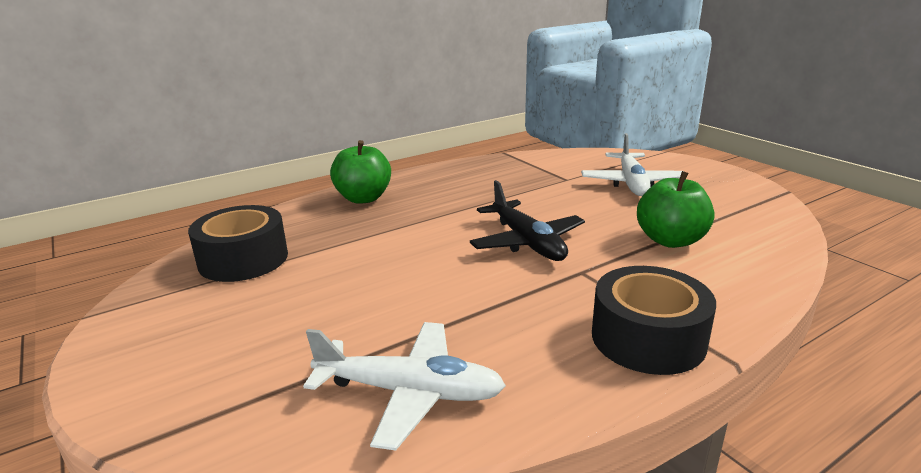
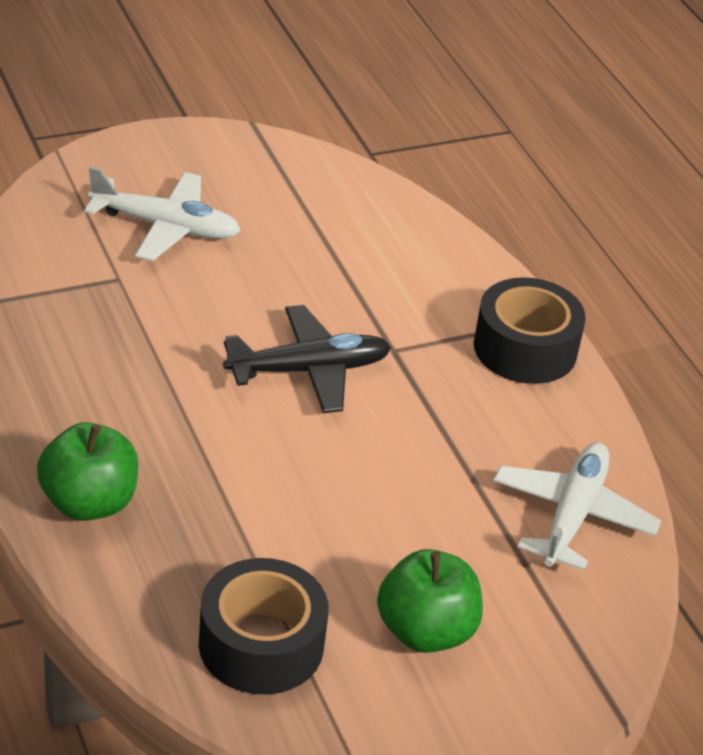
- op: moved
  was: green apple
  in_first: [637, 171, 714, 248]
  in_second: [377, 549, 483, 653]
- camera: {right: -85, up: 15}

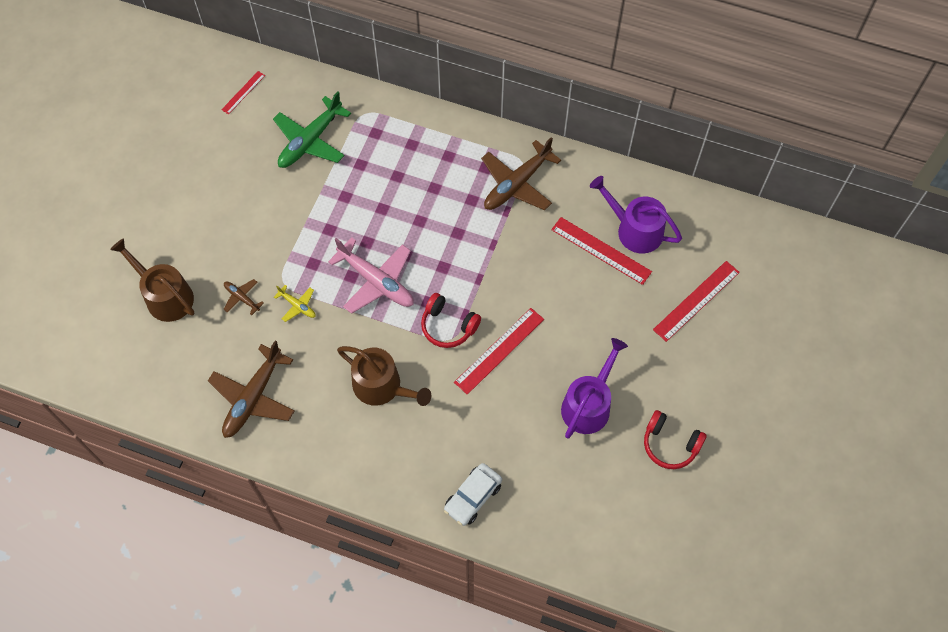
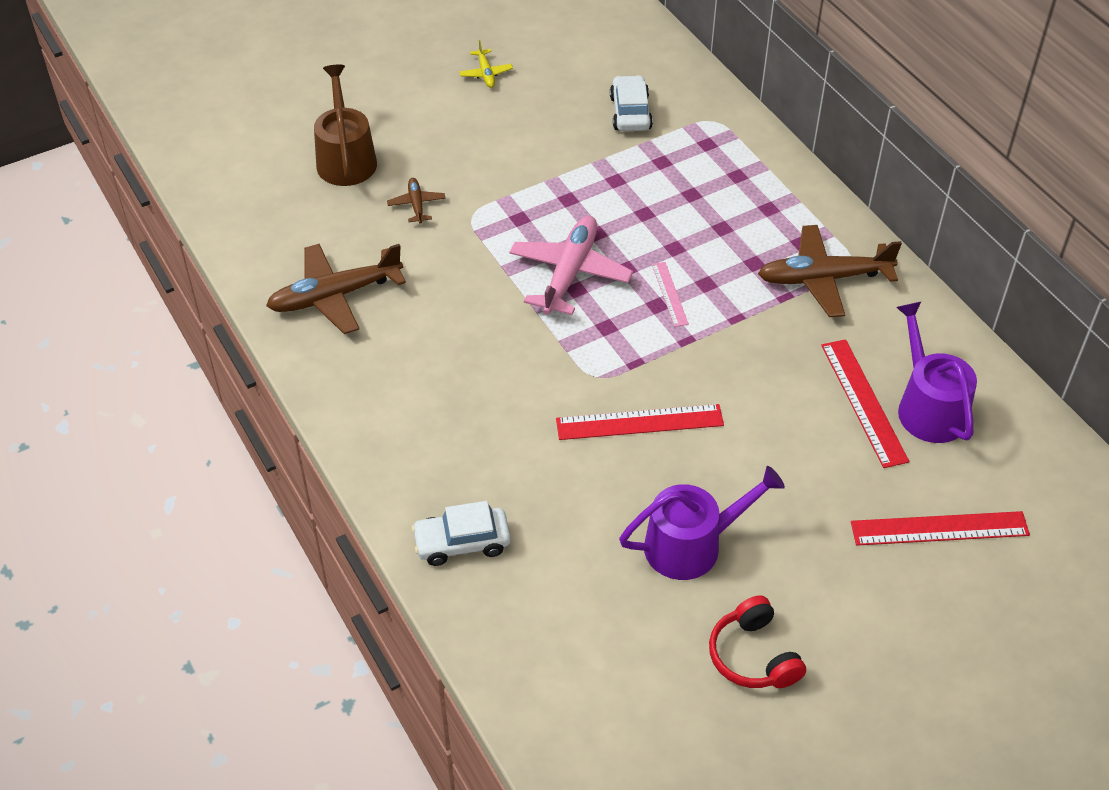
- op: removed
  was: red ruler
  in_first: [221, 71, 265, 114]
- op: removed
  was: brown watering can
  in_first: [337, 346, 431, 406]
- op: removed
  was: red headphones
  in_first: [421, 293, 481, 348]
- op: added
  now: pink ruler
  in_second: [652, 262, 689, 327]
- op: moved
  was: yellow plane
  in_first: [274, 285, 316, 322]
  in_second: [459, 40, 513, 88]
- op: replaced
  was: green plane
  now: white car
  in_first: [273, 91, 351, 168]
  in_second: [610, 75, 653, 131]
- op: turned
  was: pink plane
  in_first: [328, 238, 414, 314]
  in_second: [509, 216, 633, 315]
  clockwise: -150
- camera: {right: 40, up: -15}

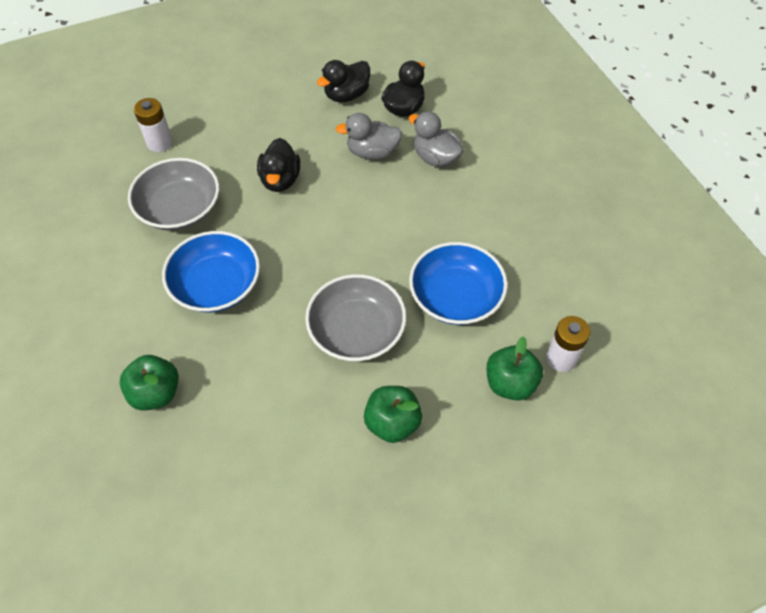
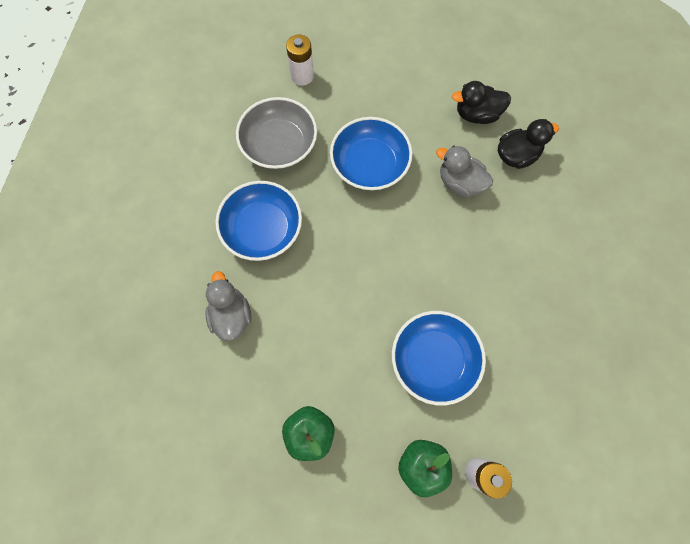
- op: removed
  was: green apple
  in_first: [120, 355, 179, 411]
- op: removed
  was: grey bowl
  in_first: [305, 274, 406, 361]
- op: moved
  was: grey duck
  in_first: [409, 111, 464, 167]
  in_second: [205, 271, 252, 341]
- op: replaced
  was: black duck
  now: blue bowl
  in_first: [257, 138, 300, 192]
  in_second: [330, 117, 413, 190]
- camera: {right: 35, up: 15}

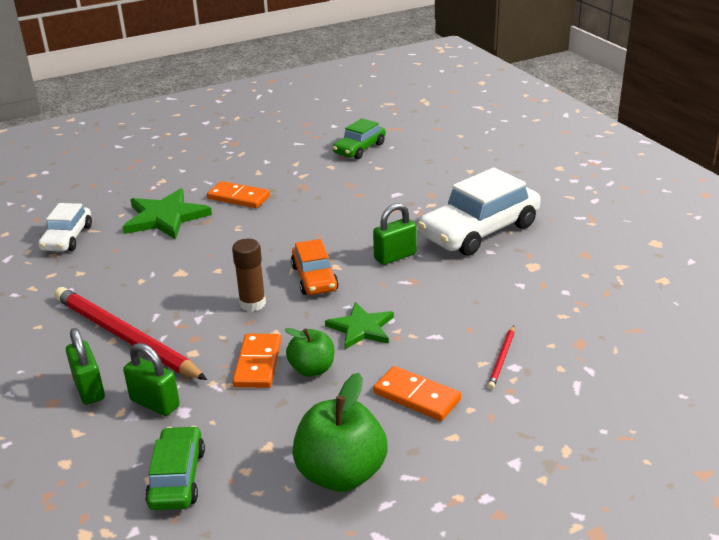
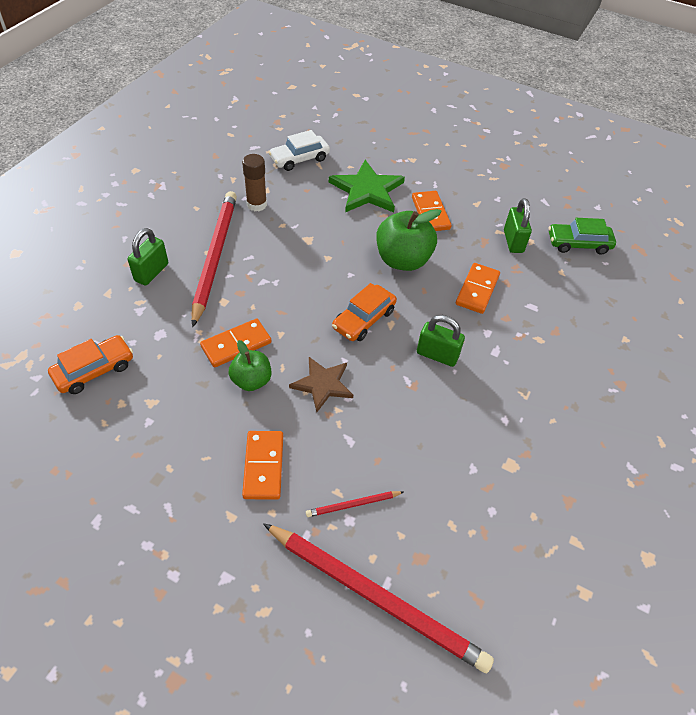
- op: removed
  was: white car
  in_first: [418, 168, 541, 256]
- op: added
  now: red pencil
  in_second: [263, 523, 494, 673]
- op: added
  now: orange domino
  in_second: [456, 263, 500, 314]
- op: moved
  was: green padlock
  in_first: [123, 343, 180, 416]
  in_second: [504, 198, 532, 253]
- op: moved
  was: brown glue stick
  in_first: [232, 239, 266, 312]
  in_second: [242, 154, 267, 211]
- op: moved
  was: green apple
  in_first: [292, 373, 388, 492]
  in_second: [376, 209, 442, 271]
- op: recoloured
  was: green car
  now: orange car
  in_first: [145, 426, 205, 510]
  in_second: [48, 335, 133, 394]
- op: recoloured
  was: green star
  now: brown star
  in_first: [325, 302, 394, 349]
  in_second: [289, 357, 353, 412]
- camera: {right: 50, up: 20}

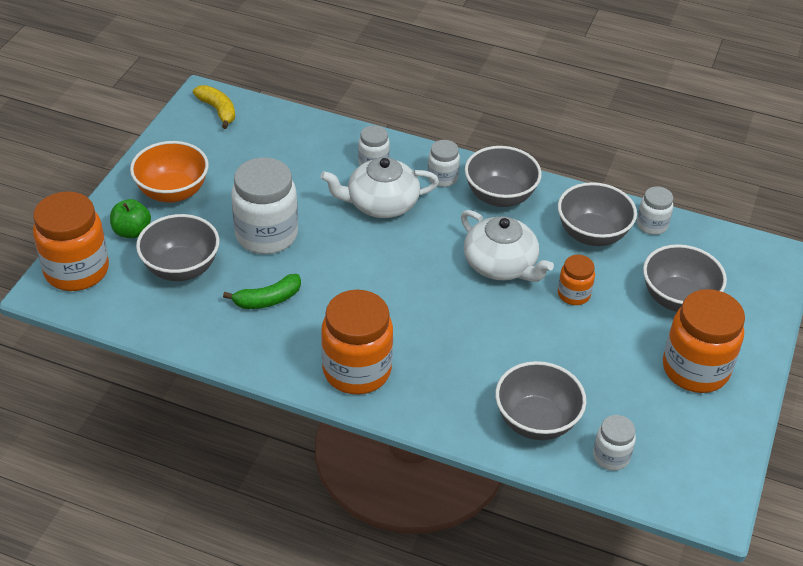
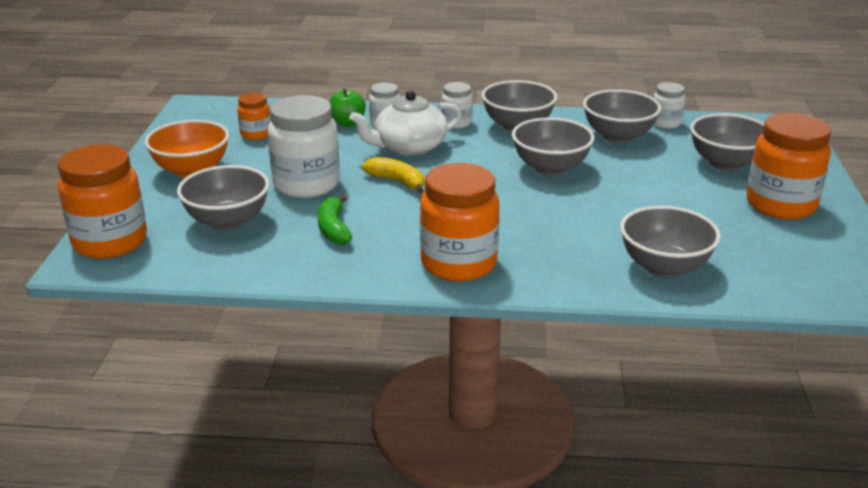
- op: removed
  was: white jar
  in_first: [593, 415, 636, 471]
- op: moved
  was: green apple
  in_first: [110, 199, 151, 238]
  in_second: [329, 89, 366, 127]
- op: moved
  was: yellow banana
  in_first: [193, 85, 235, 129]
  in_second: [362, 157, 424, 193]
- op: moved
  was: orange jar
  in_first: [558, 255, 595, 305]
  in_second: [237, 92, 271, 140]
- op: replaced
  was: white teapot
  now: grey bowl
  in_first: [461, 210, 554, 282]
  in_second: [512, 117, 594, 176]
- op: turned
  was: green banana
  in_first: [223, 274, 301, 309]
  in_second: [317, 194, 352, 245]
  clockwise: 120
- camera: {right: -15, up: -15}

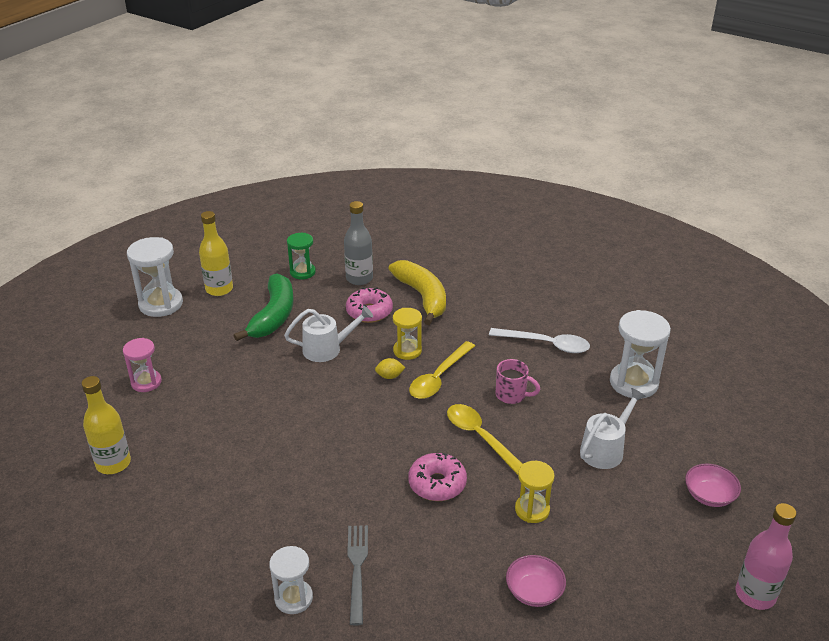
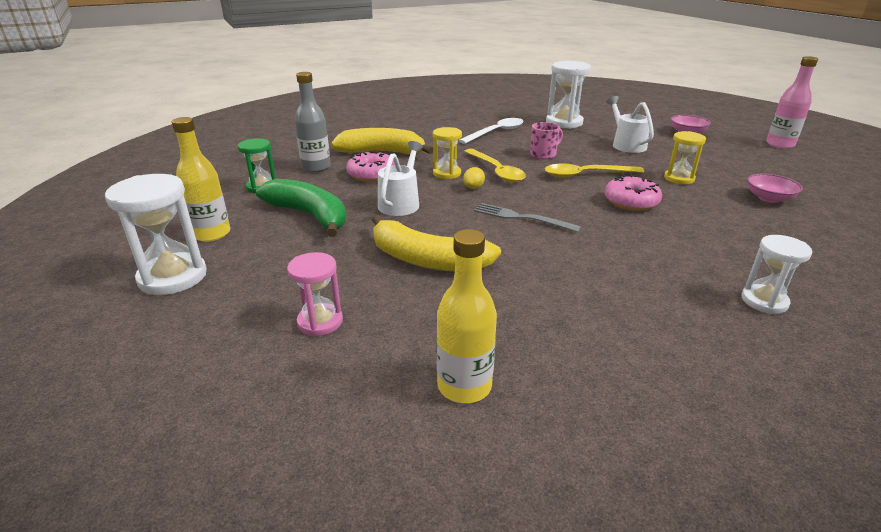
- op: added
  now: yellow banana
  in_second: [372, 215, 501, 271]
- op: moved
  was: grey fork
  in_first: [347, 525, 368, 626]
  in_second: [474, 203, 581, 232]
- camera: {right: -60, up: -5}

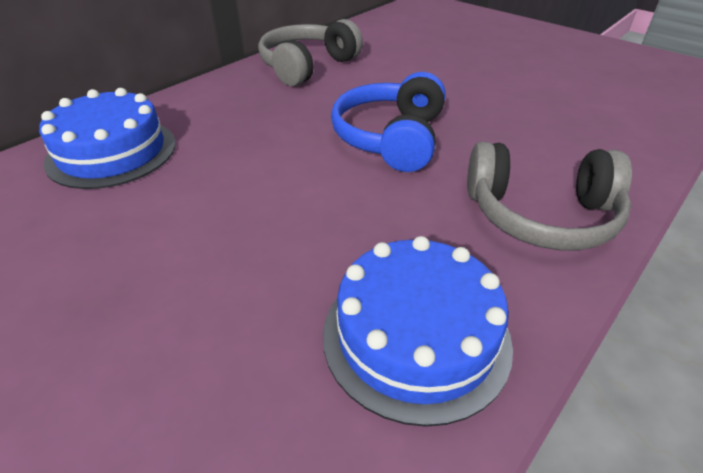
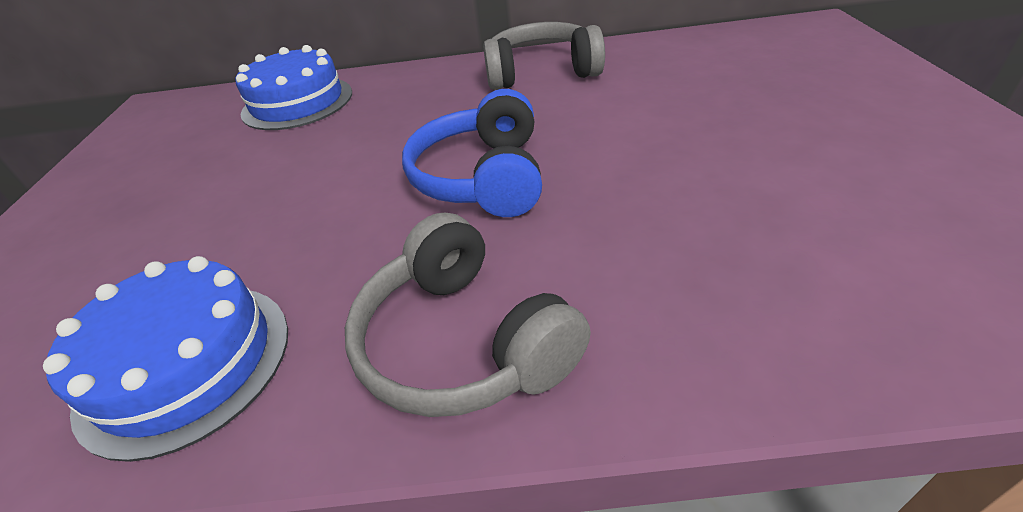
- op: turned
  was: blue headphones
  in_first: [331, 72, 446, 172]
  in_second: [402, 89, 542, 217]
  clockwise: -60
- camera: {right: 50, up: 0}

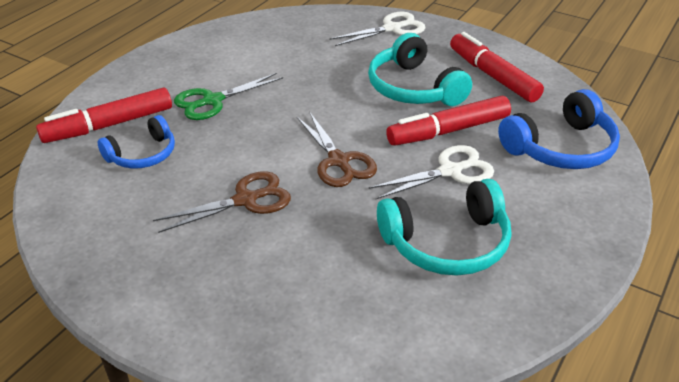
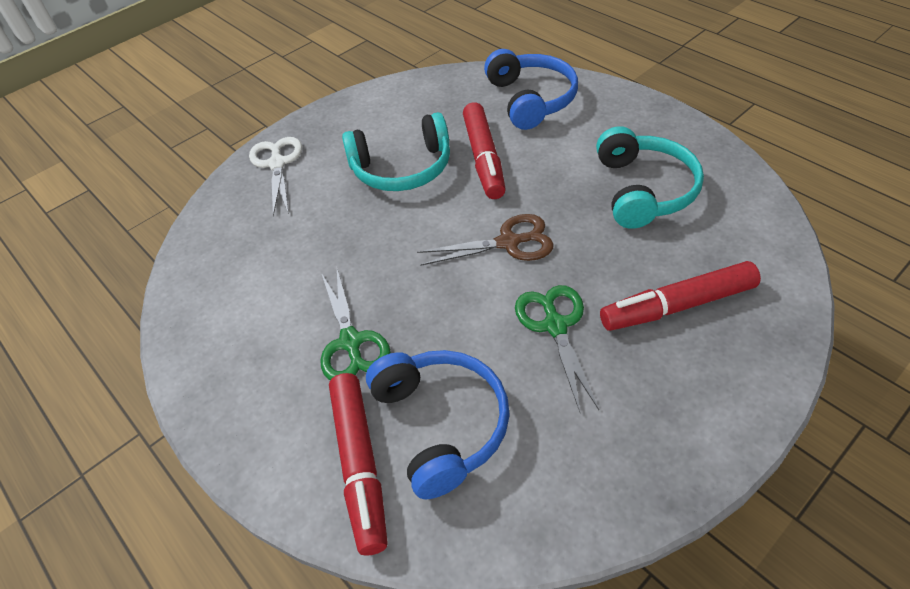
- op: removed
  was: white scissors
  in_first: [368, 145, 494, 199]
- op: moved
  was: red marker
  in_first: [450, 32, 544, 102]
  in_second: [600, 261, 761, 331]
- op: recoloured
  was: brown scissors
  now: green scissors
  in_first: [153, 171, 291, 233]
  in_second: [515, 285, 599, 412]
- op: resized
  was: blue headphones
  in_first: [98, 115, 175, 168]
  in_second: [366, 350, 510, 499]
  ratio: 1.56
- camera: {right: -70, up: 10}

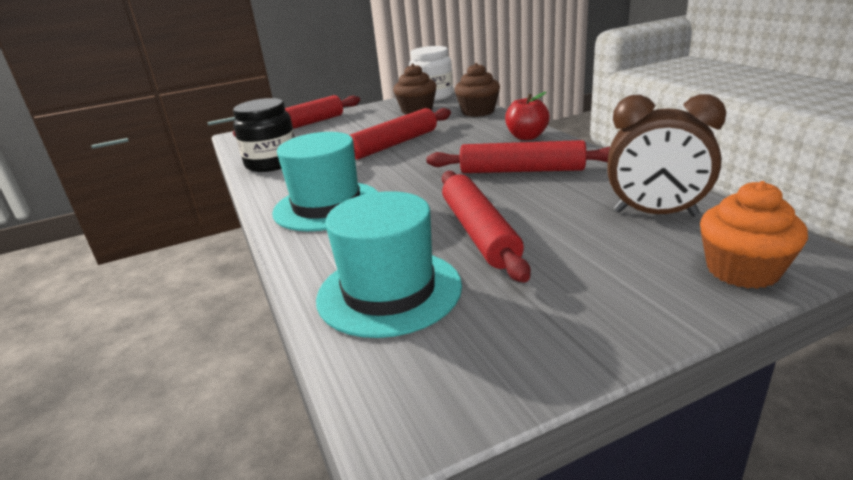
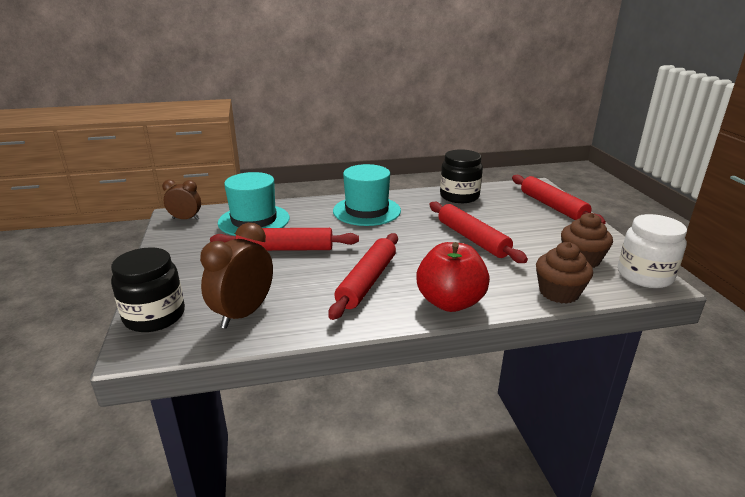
- op: added
  now: brown clock
  in_second: [162, 179, 201, 220]
- op: replaced
  was: orange cupcake
  now: black jar
  in_first: [700, 181, 808, 289]
  in_second: [111, 247, 185, 332]
- op: resized
  was: red apple
  in_first: [505, 92, 550, 140]
  in_second: [416, 242, 490, 312]
  ratio: 1.54
- camera: {right: 100, up: 0}

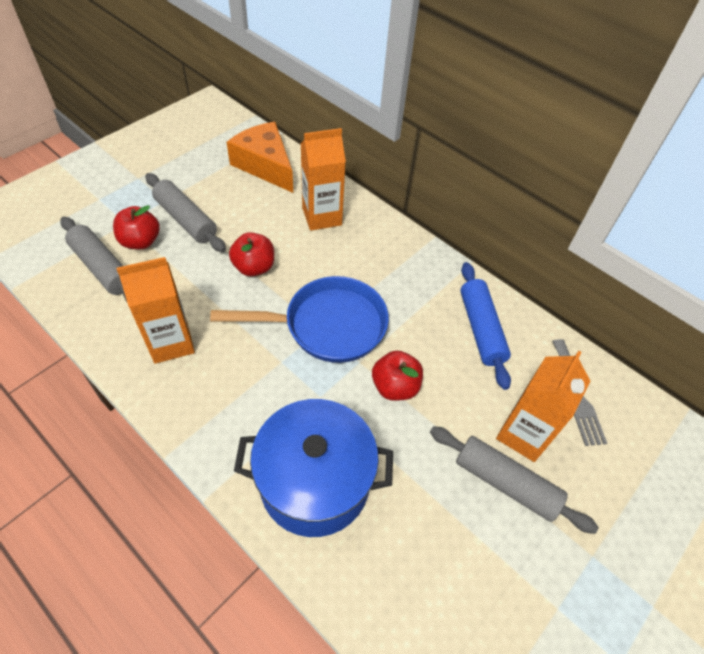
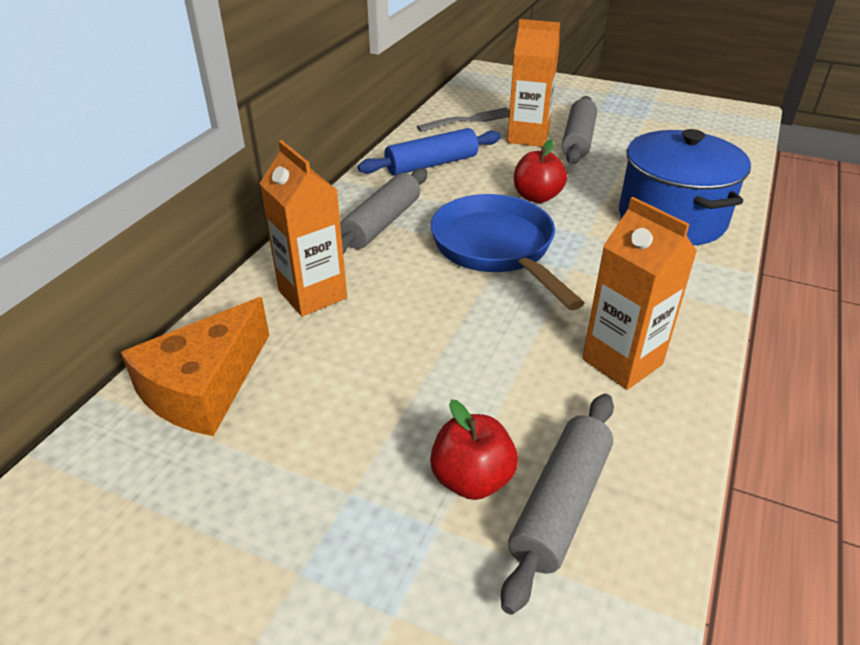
- op: removed
  was: red apple
  in_first: [229, 232, 274, 276]
- op: moved
  was: grey rolling pin
  in_first: [145, 173, 226, 252]
  in_second: [340, 168, 428, 254]
- camera: {right: -105, up: -15}

